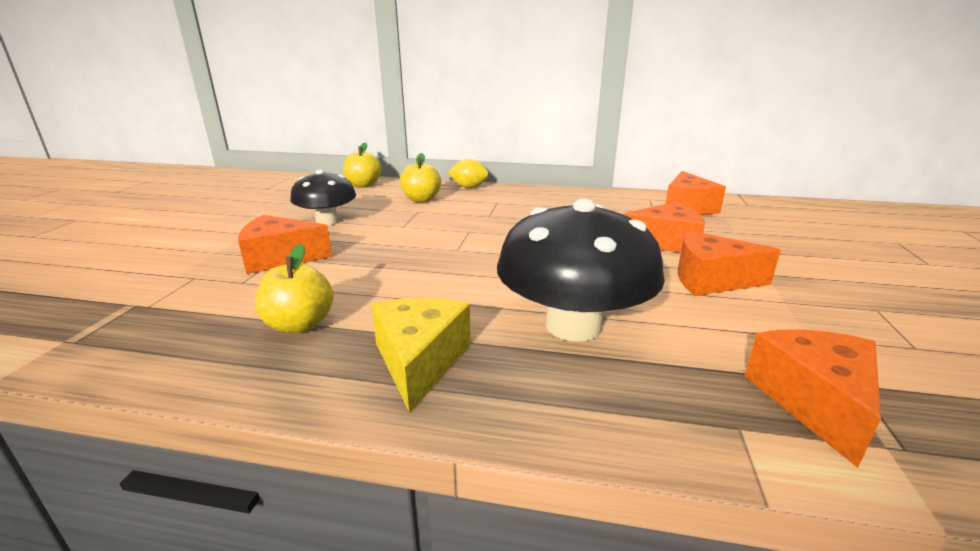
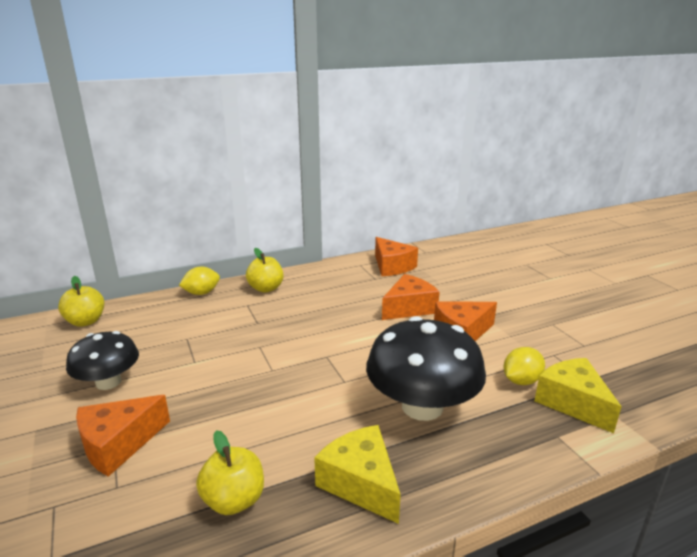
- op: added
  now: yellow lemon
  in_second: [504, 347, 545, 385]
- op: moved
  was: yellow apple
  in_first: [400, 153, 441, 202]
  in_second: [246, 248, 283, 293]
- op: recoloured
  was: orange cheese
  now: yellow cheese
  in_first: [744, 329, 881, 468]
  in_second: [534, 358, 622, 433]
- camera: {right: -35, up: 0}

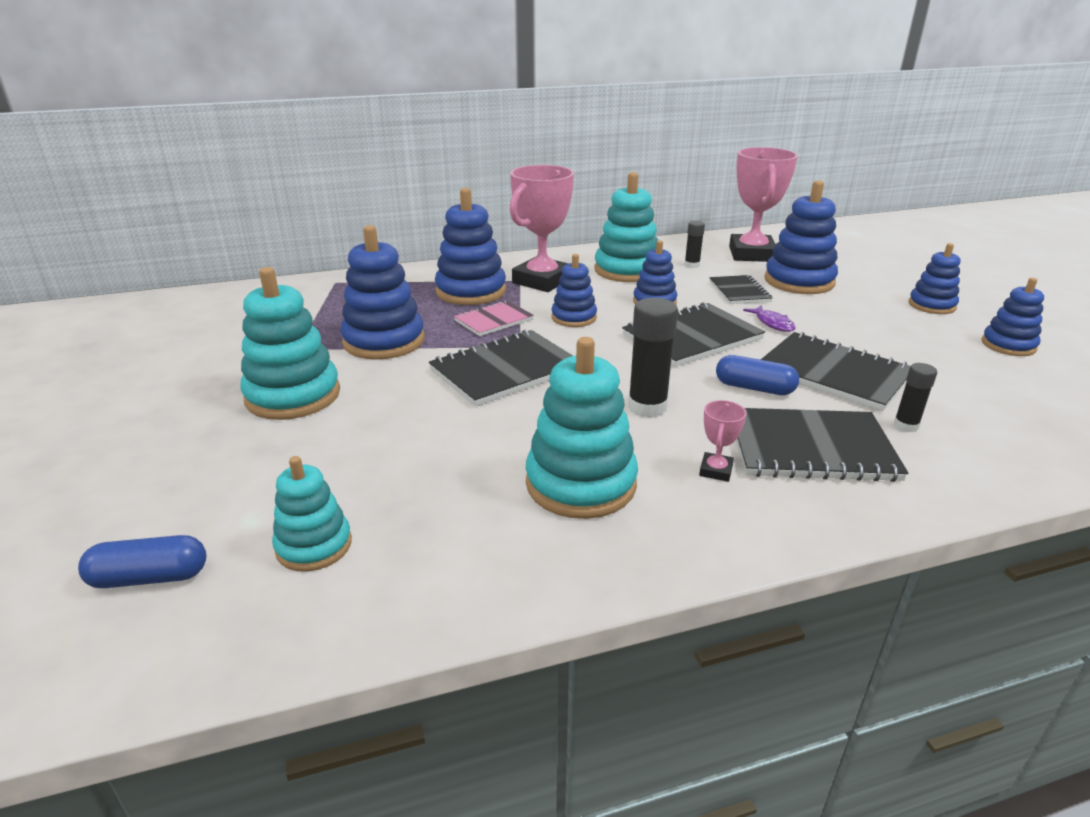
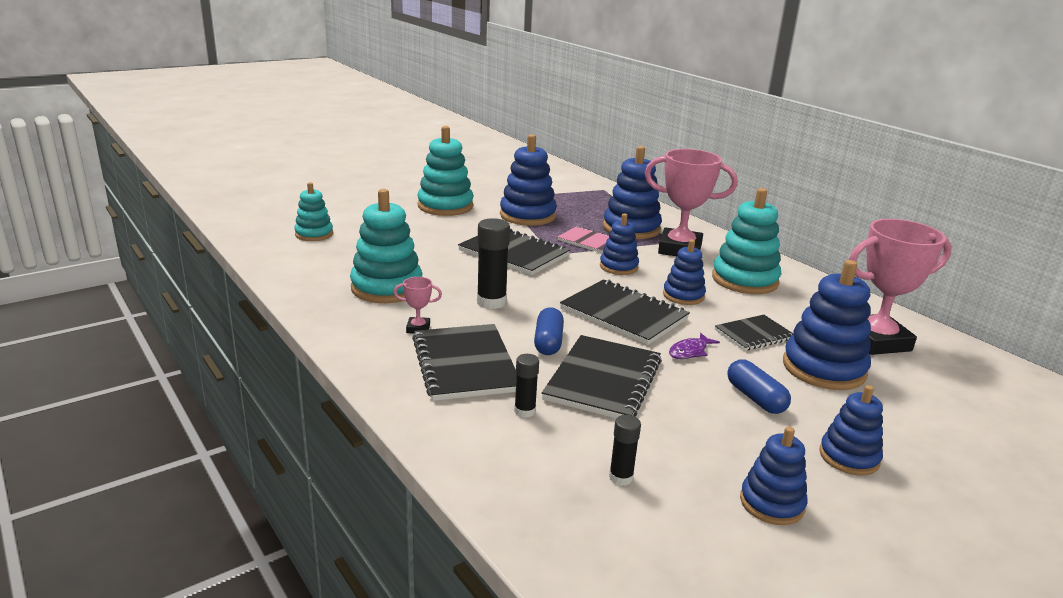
- op: moved
  was: blue capsule
  in_first: [78, 535, 206, 588]
  in_second: [727, 359, 791, 414]
- op: moved
  was: black glue stick
  in_first: [684, 221, 705, 268]
  in_second: [609, 415, 641, 486]
- camera: {right: 70, up: -5}

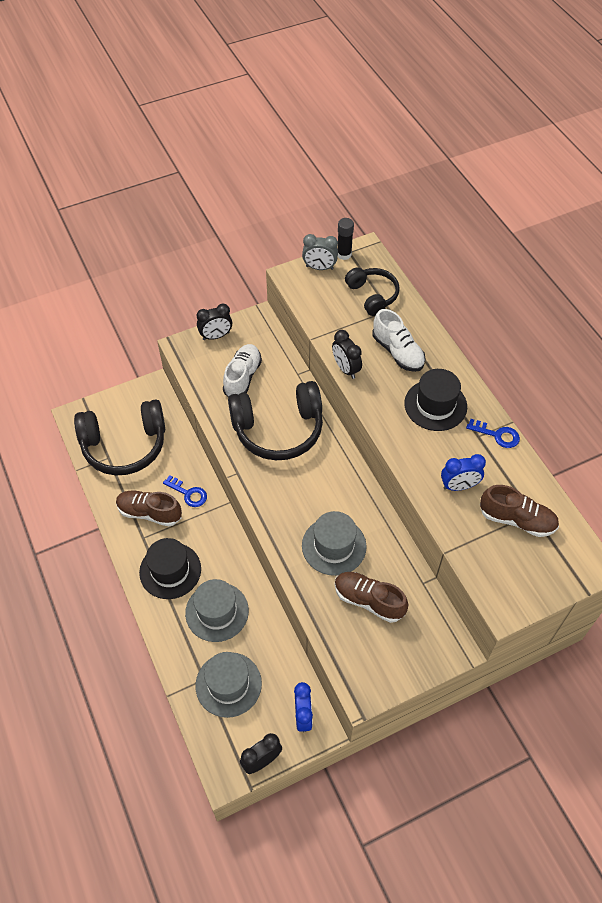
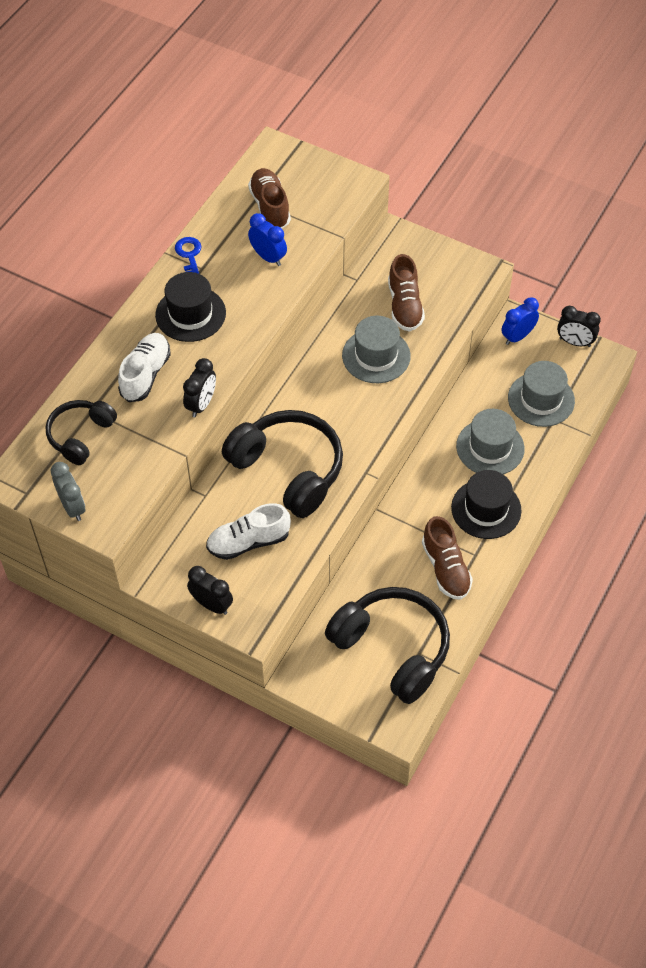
- op: removed
  was: blue key
  in_first: [163, 475, 207, 507]
- op: removed
  was: black glue stick
  in_first: [338, 218, 354, 260]
- camera: {right: -125, up: 0}

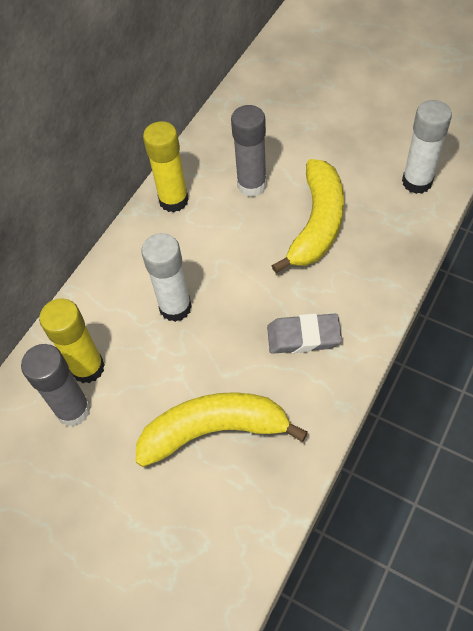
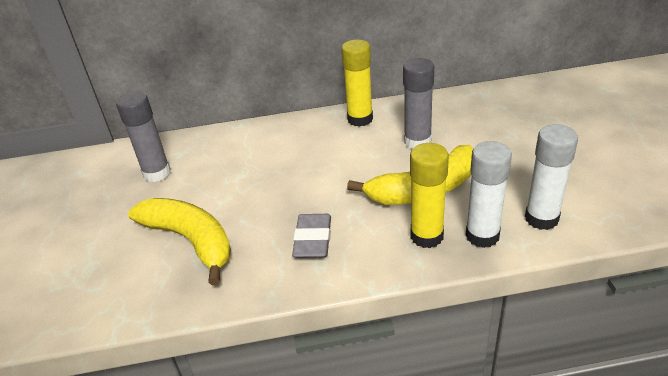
- op: moved
  was: yellow glue stick
  in_first: [39, 298, 105, 383]
  in_second: [410, 143, 449, 248]
- op: moved
  was: white glue stick
  in_first: [141, 233, 192, 322]
  in_second: [465, 141, 512, 248]
- op: turned
  was: grey eraser
  in_first: [267, 313, 342, 354]
  in_second: [292, 214, 331, 258]
  clockwise: 45
- camera: {right: 50, up: -20}

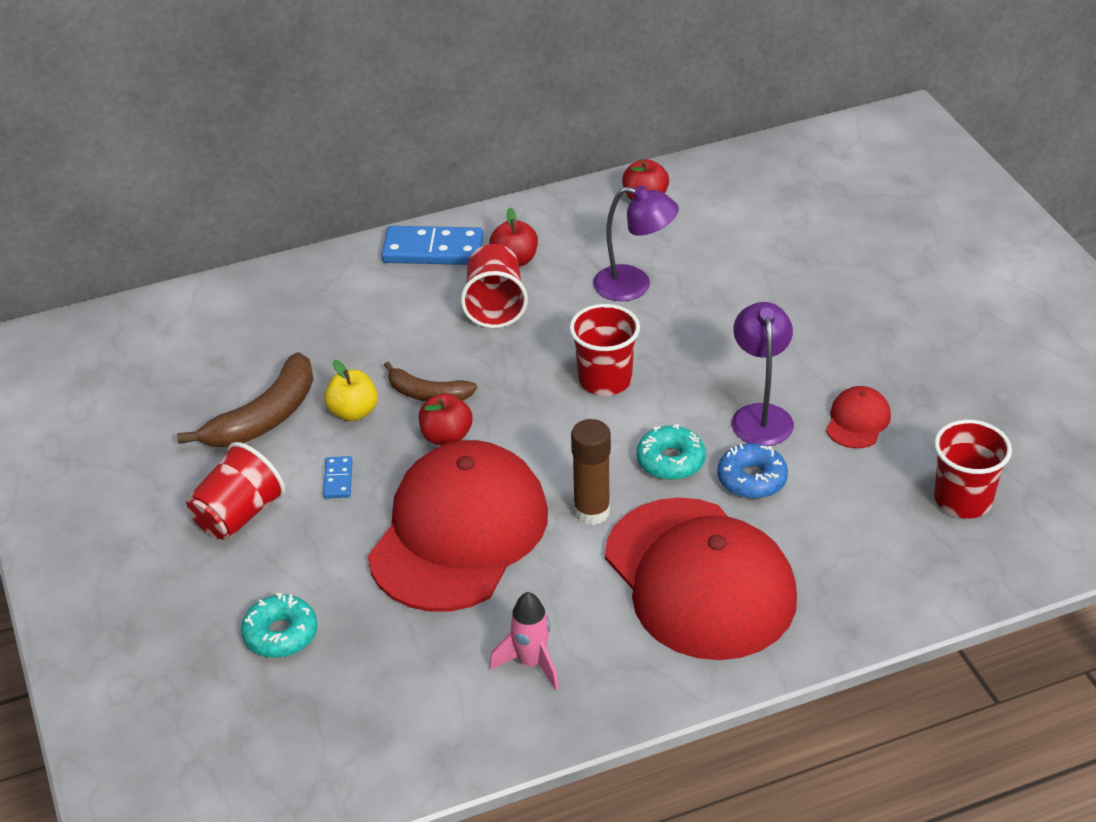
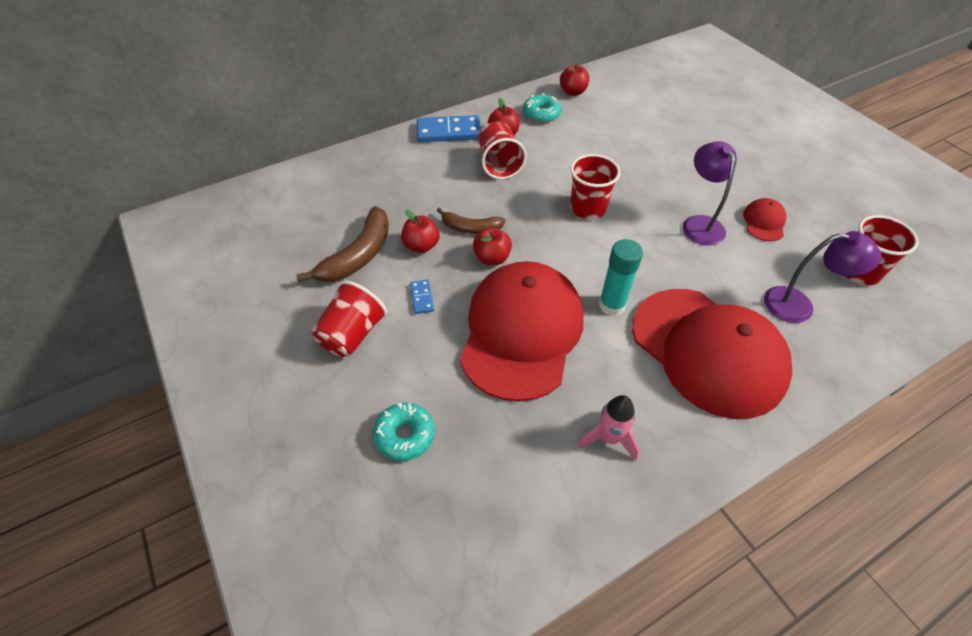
- op: removed
  was: blue donut
  in_first: [717, 443, 788, 499]
- op: moved
  was: purple lamp
  in_first: [593, 186, 679, 301]
  in_second: [764, 231, 882, 323]
- op: moved
  was: turquoise donut
  in_first: [636, 424, 706, 480]
  in_second: [523, 93, 561, 123]
- op: recoloured
  was: yellow apple
  now: red apple
  in_first: [324, 360, 378, 421]
  in_second: [401, 209, 440, 253]
- op: recoloured
  was: brown glue stick
  now: turquoise glue stick
  in_first: [571, 419, 611, 525]
  in_second: [599, 239, 643, 316]
- camera: {right: -10, up: 10}

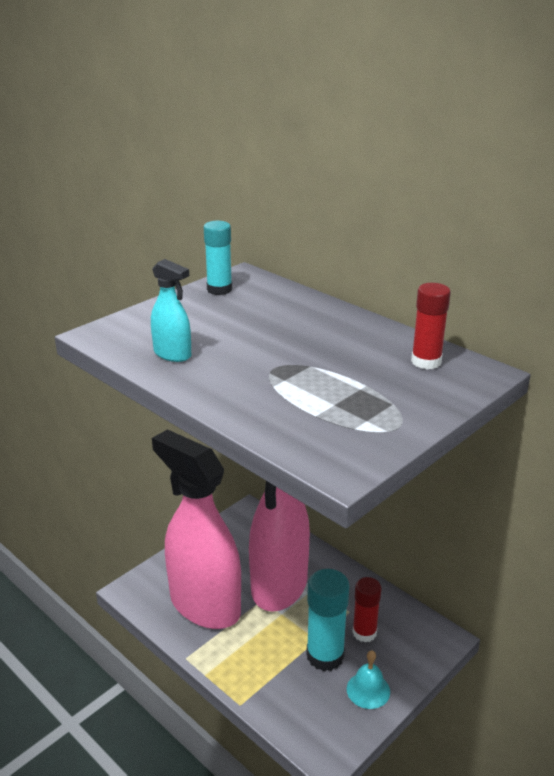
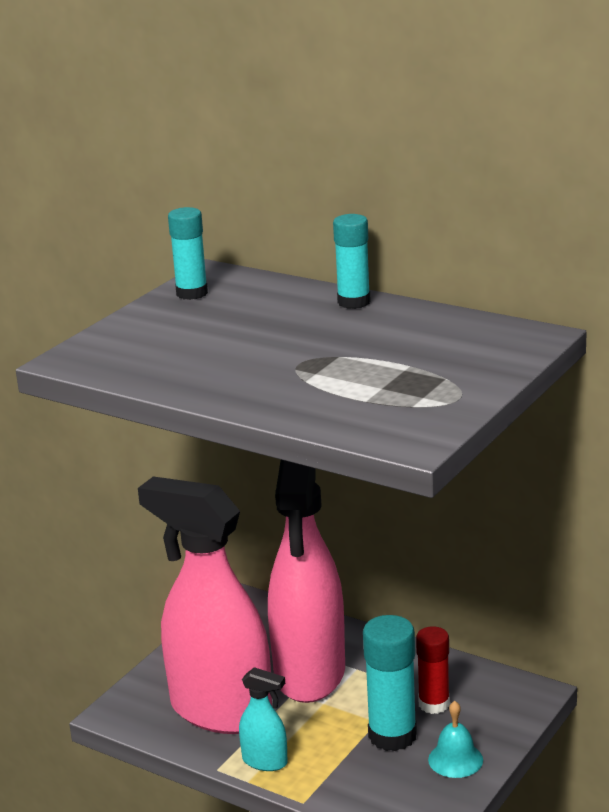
- op: removed
  was: red glue stick
  in_first: [411, 283, 451, 370]
- op: added
  now: turquoise glue stick
  in_second: [333, 214, 371, 309]
- op: moved
  was: turquoise spray bottle
  in_first: [151, 259, 191, 362]
  in_second: [239, 667, 288, 771]
- camera: {right: -10, up: -5}

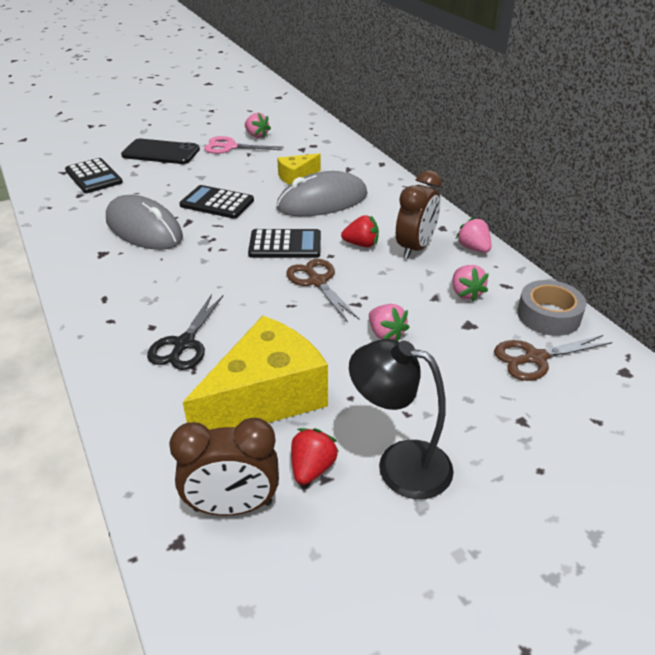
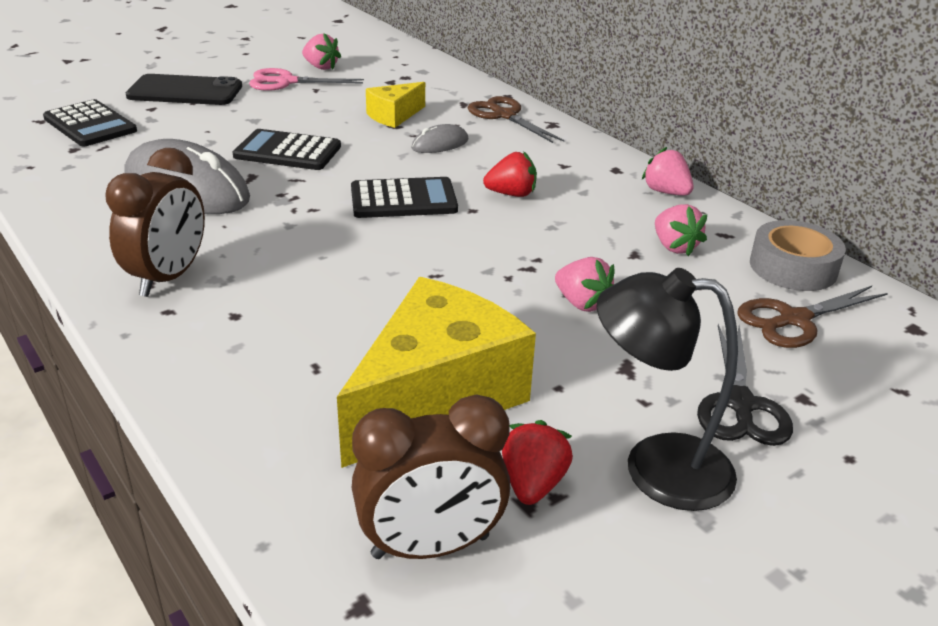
- op: moved
  was: black scissors
  in_first: [147, 294, 224, 370]
  in_second: [697, 324, 793, 446]
- op: moved
  was: brown scissors
  in_first: [286, 259, 359, 322]
  in_second: [468, 96, 564, 143]
- op: moved
  was: brown clock
  in_first: [396, 170, 442, 259]
  in_second: [105, 148, 205, 297]
- op: resized
  was: grey mouse
  in_first: [276, 171, 367, 216]
  in_second: [411, 124, 468, 153]
  ratio: 0.46
- camera: {right: -10, up: -5}

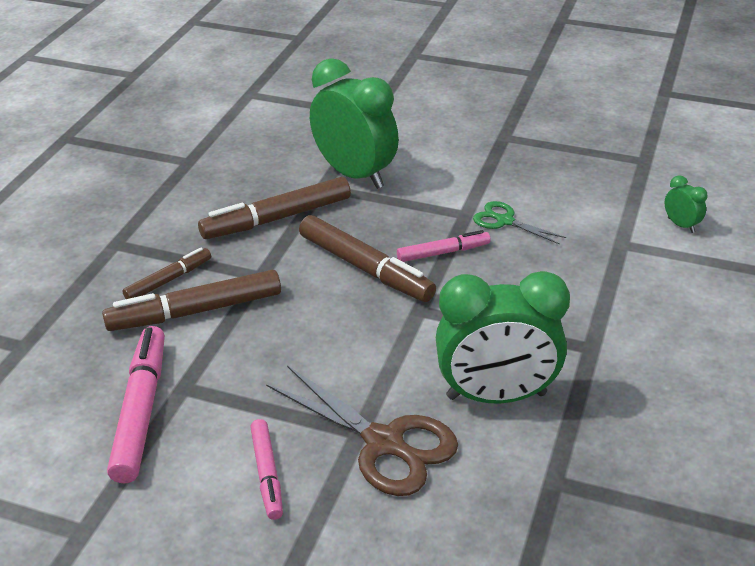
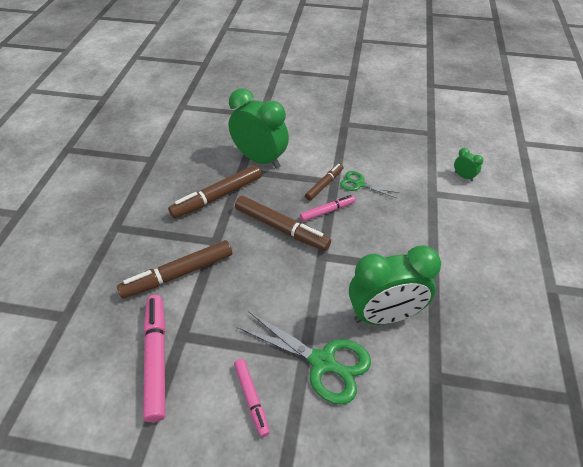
- op: moved
  was: brown marker
  in_first: [122, 247, 211, 299]
  in_second: [305, 164, 344, 201]
- op: recoloured
  was: brown scissors
  now: green scissors
  in_first: [266, 365, 458, 496]
  in_second: [237, 311, 371, 405]
- camera: {right: -10, up: 10}

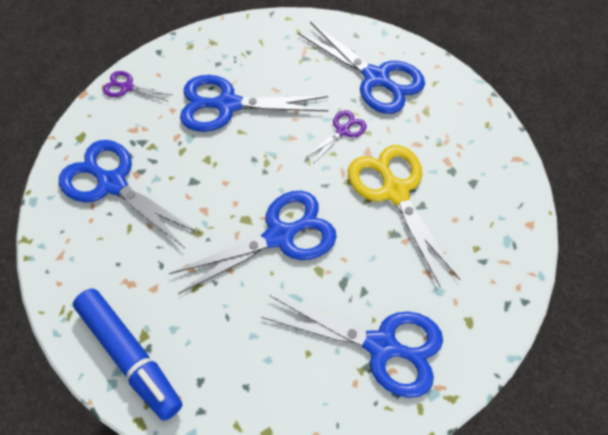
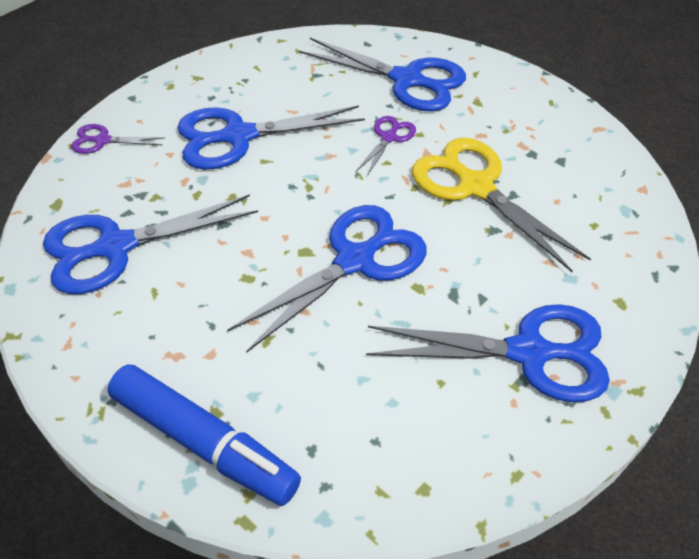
- op: turned
  was: blue scissors
  in_first: [59, 140, 199, 247]
  in_second: [43, 194, 258, 294]
  clockwise: -45
- camera: {right: -15, up: -10}

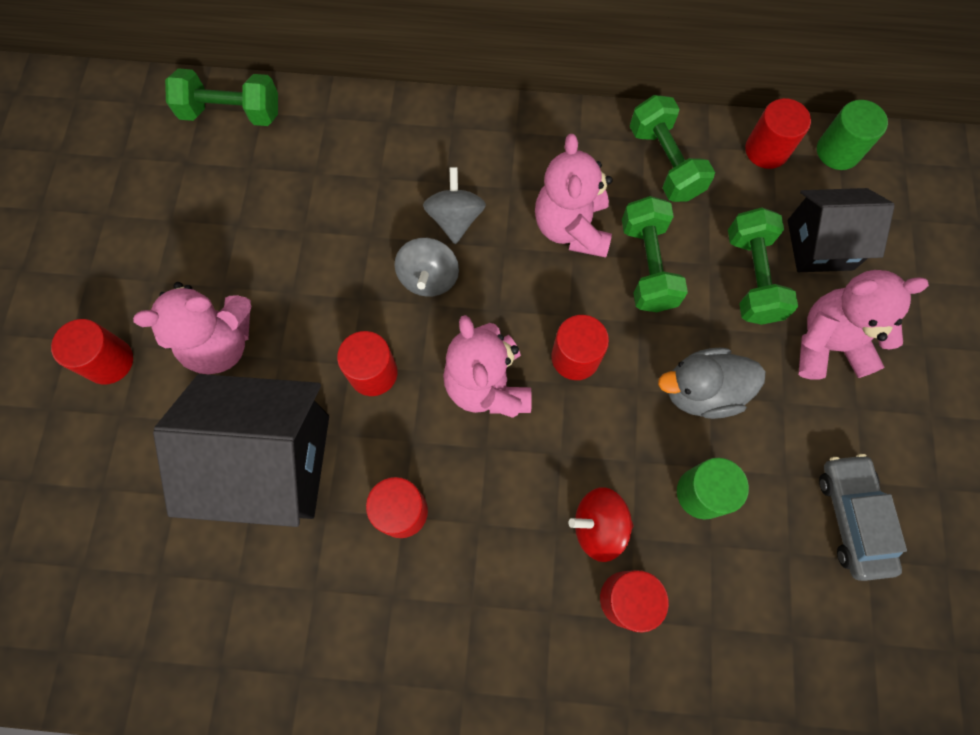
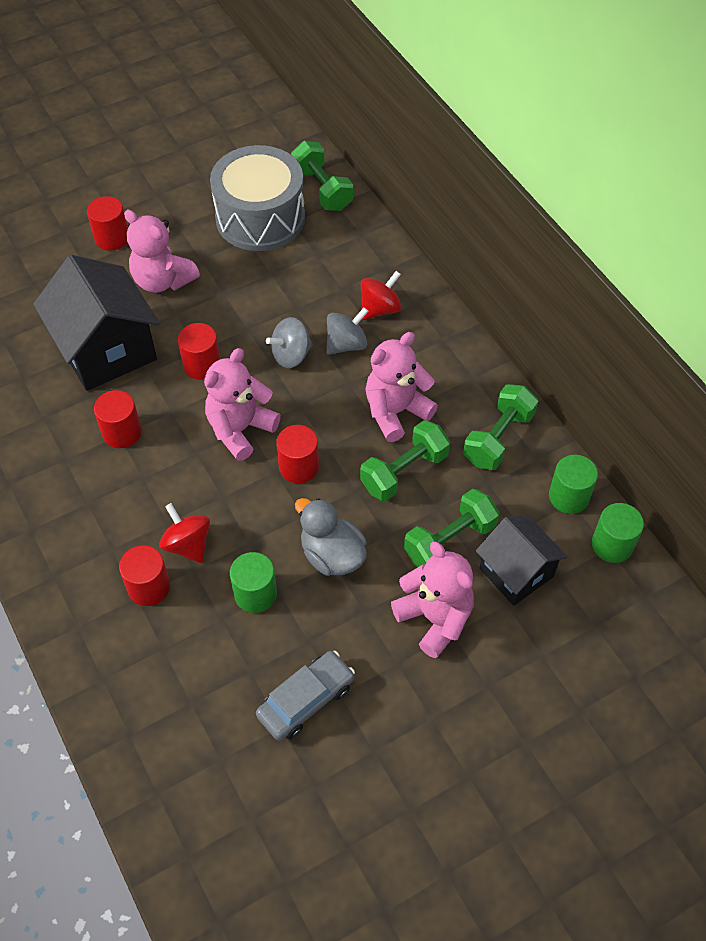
- op: added
  now: grey drum
  in_second: [210, 145, 305, 251]
- op: added
  now: red spinning top
  in_second: [361, 271, 401, 320]
- op: recoloured
  was: red cylinder
  now: green cylinder
  in_first: [745, 98, 811, 169]
  in_second: [549, 455, 598, 514]
- camera: {right: 55, up: -15}

